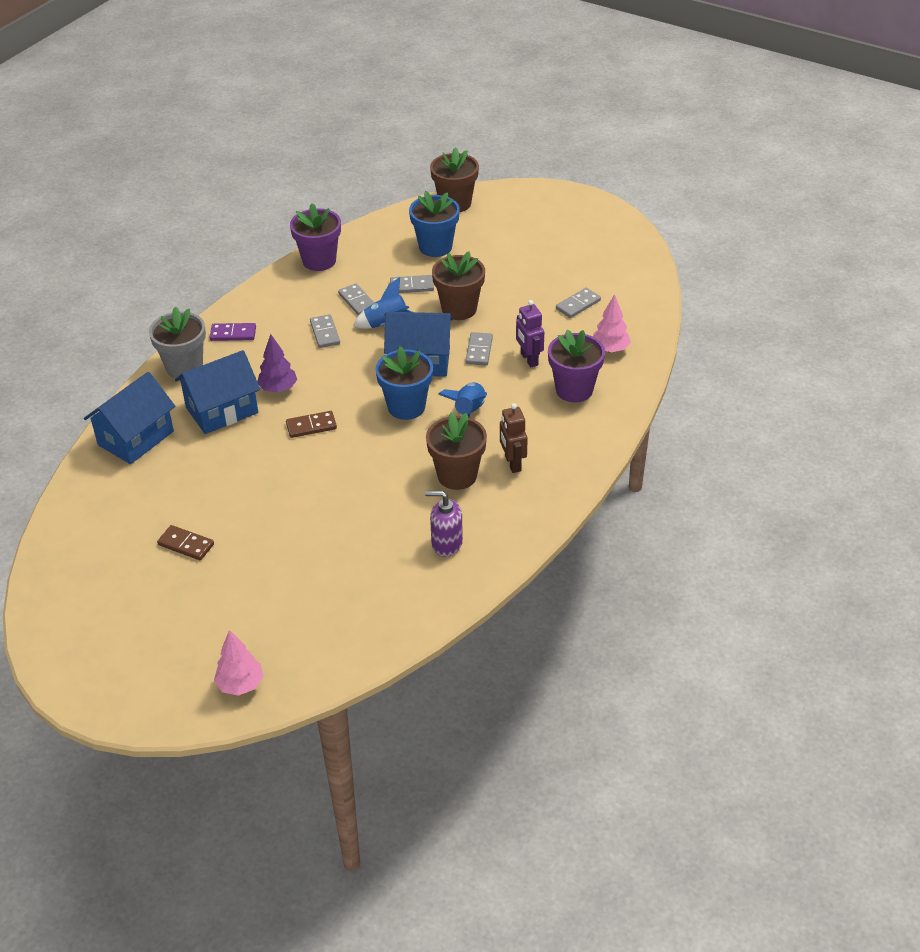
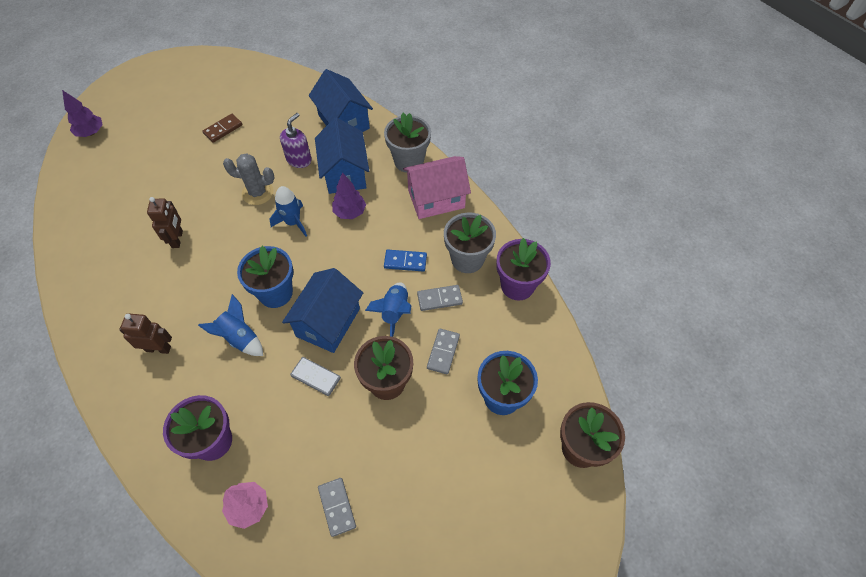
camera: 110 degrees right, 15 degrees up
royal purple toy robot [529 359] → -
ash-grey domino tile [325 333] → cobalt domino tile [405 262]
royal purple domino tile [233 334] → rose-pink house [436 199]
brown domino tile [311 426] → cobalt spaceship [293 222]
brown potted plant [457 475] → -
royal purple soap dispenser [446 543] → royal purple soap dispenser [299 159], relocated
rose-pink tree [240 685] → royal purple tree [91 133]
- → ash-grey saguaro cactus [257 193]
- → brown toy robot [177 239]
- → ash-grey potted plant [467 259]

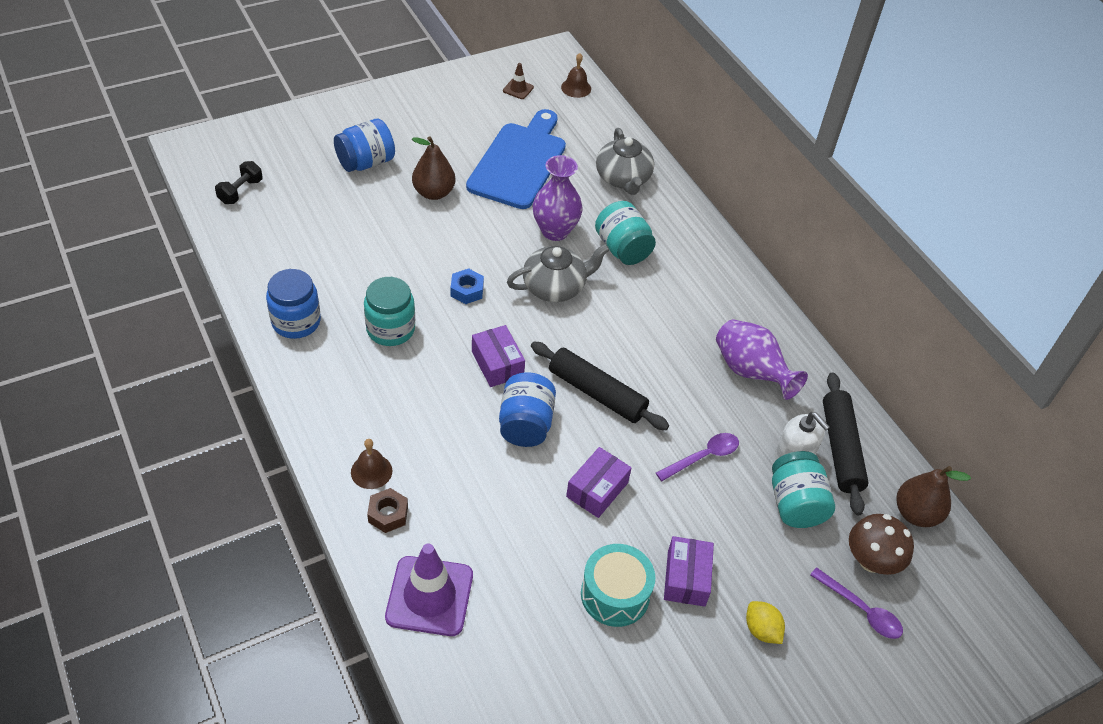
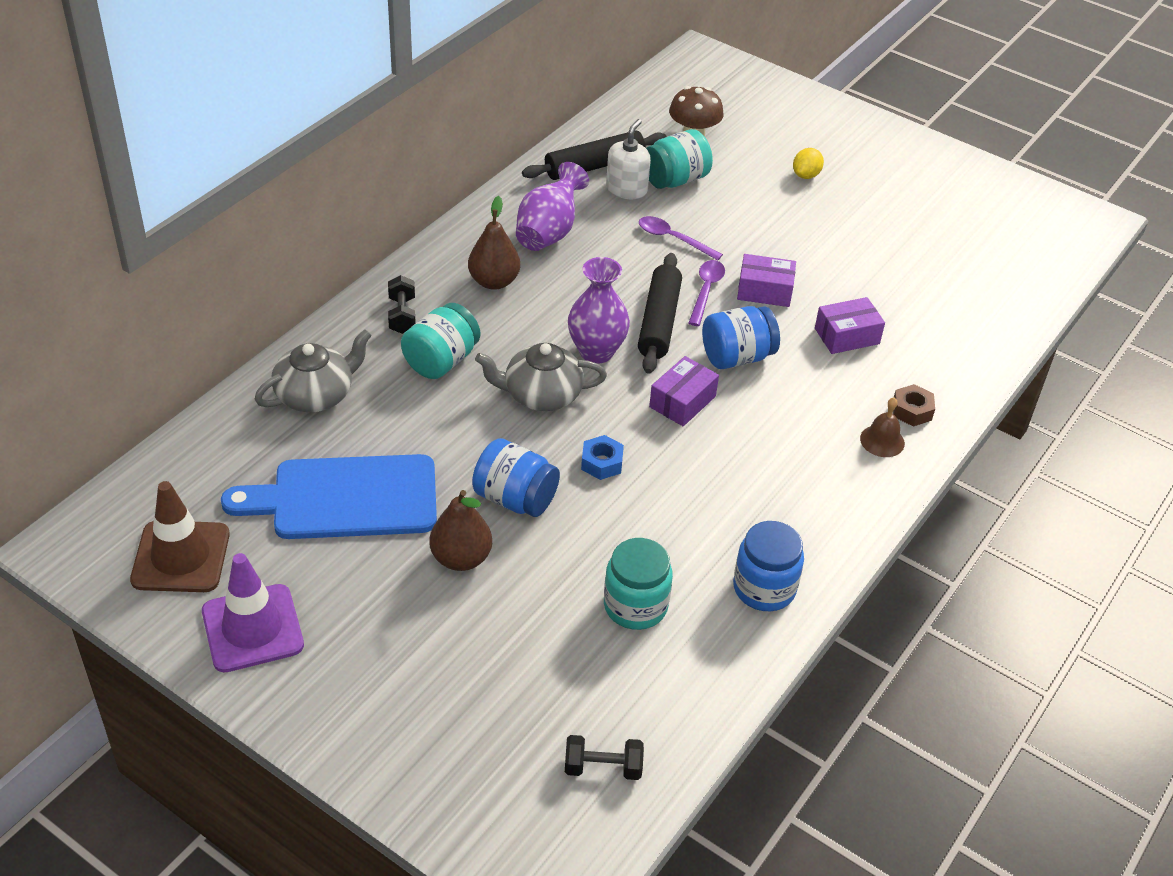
camera: 115 degrees left, 5 degrees down
brown hand bell [576 88] → -
brown safety cone [518 89] → brown safety cone [181 557], x2.16
cobalt jar [366 162] → cobalt jar [515 498], relocated
royal purple flower vase [555 231] → royal purple flower vase [596 352], relocated
ash-grey china teapot [555 287] → ash-grey china teapot [541 395], 45 degrees counterclockwise
turquoise jar [390 329] → turquoise jar [635 606], relocated
brown toy pear [916 513] → brown toy pear [494 281], relocated
royal purple parcel [686 578] → royal purple parcel [847 336], relocated
royal purple safety cone [429 596] → royal purple safety cone [252 628], relocated
turquoise drum [615 594] → -
royal purple teaspoon [861 610] → royal purple teaspoon [706 291], relocated
- → ebony free weight [402 315]

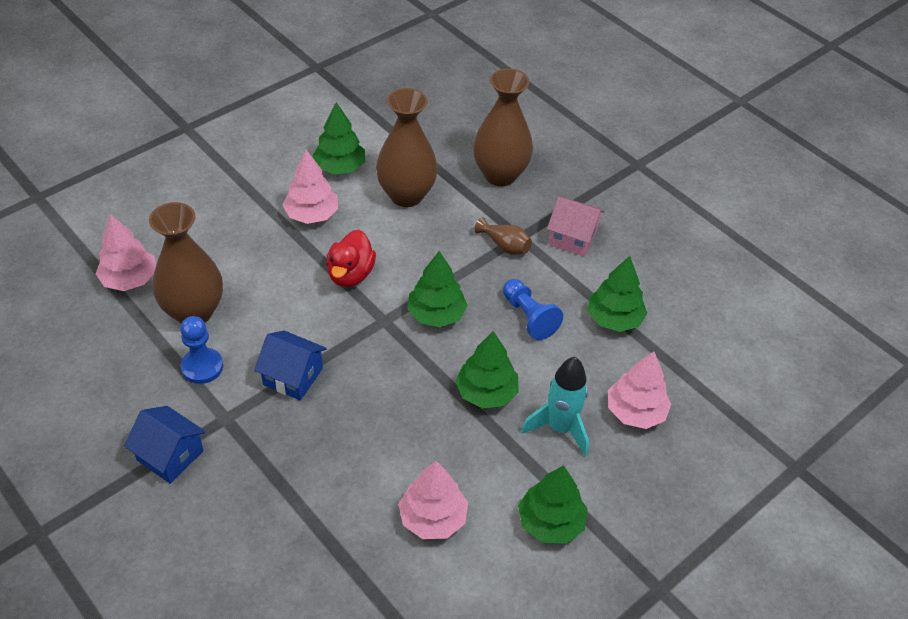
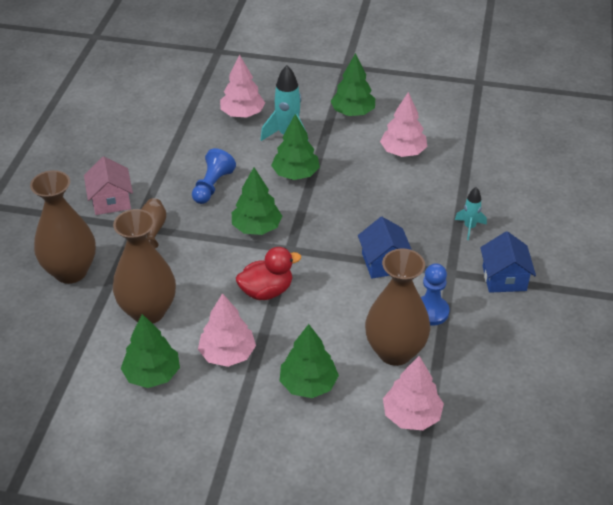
camera: 125 degrees left, 5 degrees down
green tree [614 319] → green tree [308 384], relocated
- → turquoise spaceship [469 227]

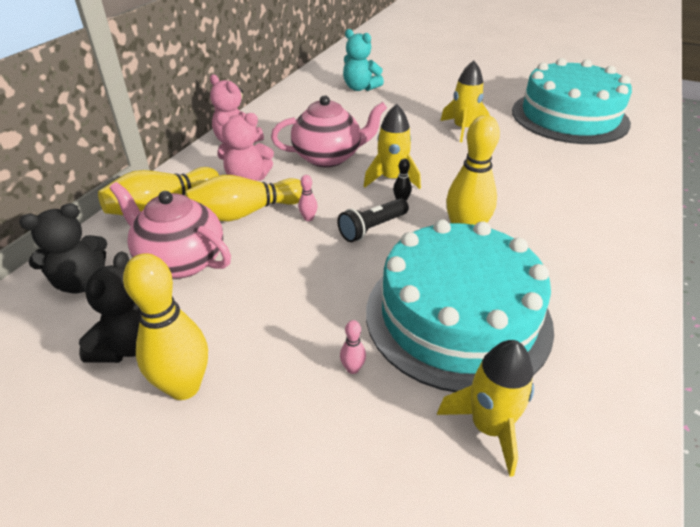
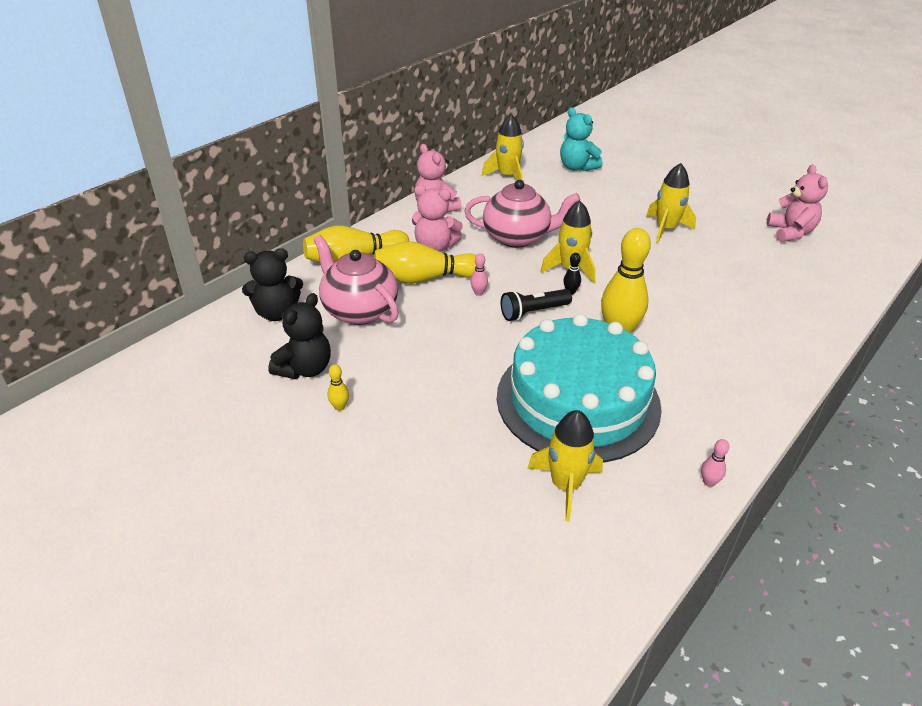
camera: 15 degrees right, 0 degrees up
turquoise gateau [569 117] → rose-pink stuffed bear [790 232]
yellow skittle [184 387] → yellow skittle [339 407], x0.42
rose-pink skittle [352 369] → rose-pink skittle [709 482], relocated
- → yellow spaceship [507 176]

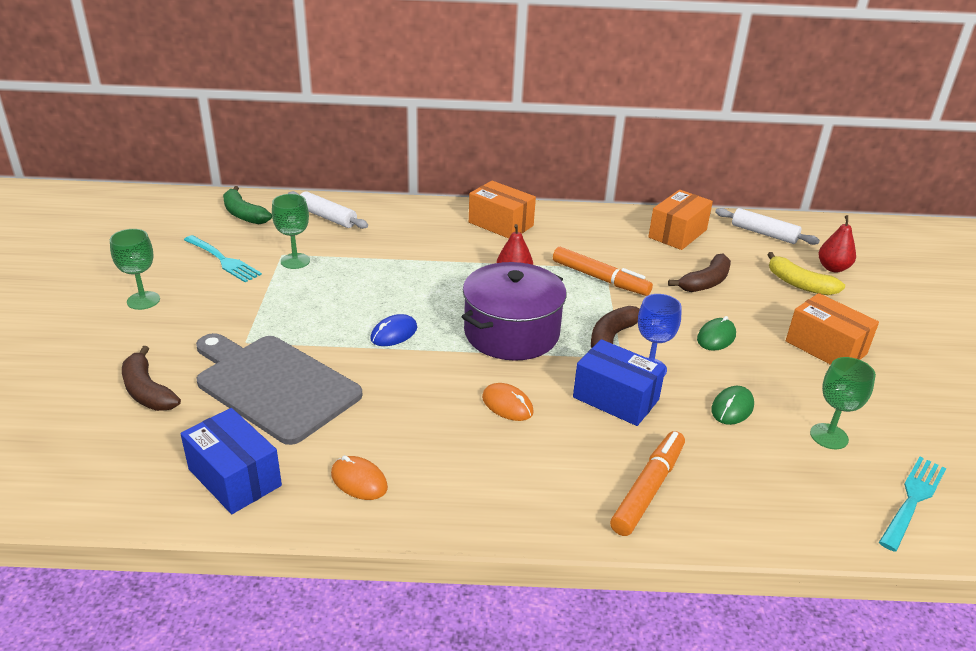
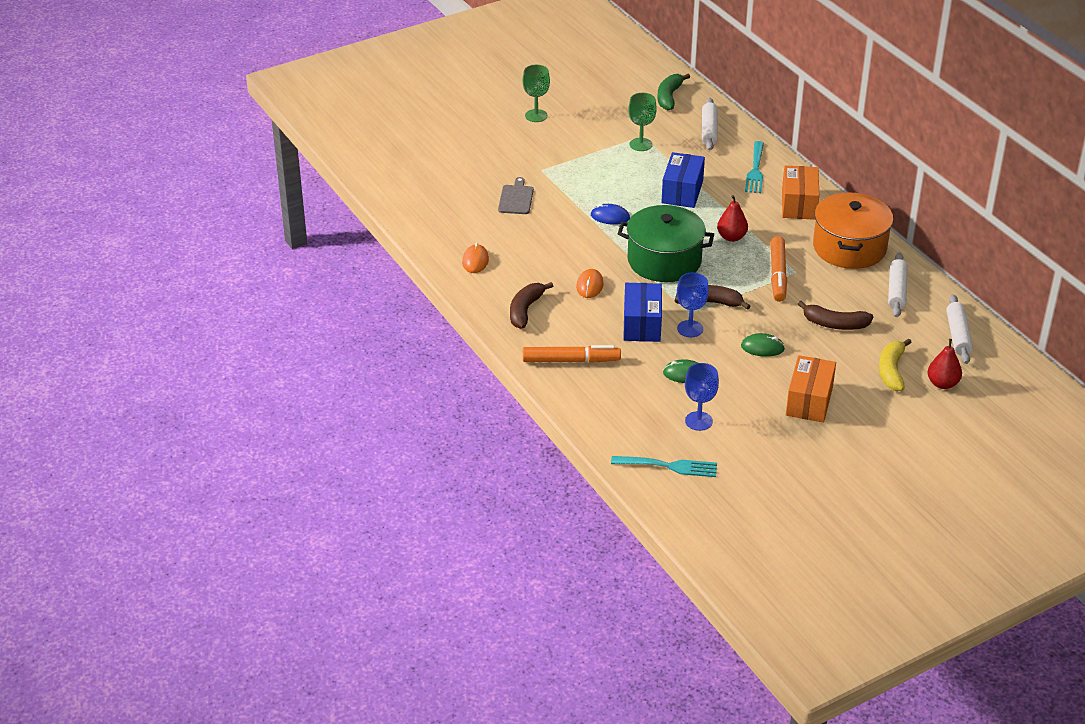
camera: 60 degrees right, 5 degrees up
orange-coloured parcel [677 233] → white dough roller [897 291]
turquoise dinner fork [223 260] → turquoise dinner fork [755 170], relocated
royal purple cooking pot [511 333] → green cooking pot [664 260]
ash-grey cutting board [274 385] → ash-grey cutting board [516 198], x0.46
brown banana fruit [147 391] → brown banana fruit [525 310], relocated
green goblet [829 436] → cobalt goblet [698 421]
cobalt parcel [235 477] → cobalt parcel [682 192], relocated
- → orange-coloured cooking pot [849 247]

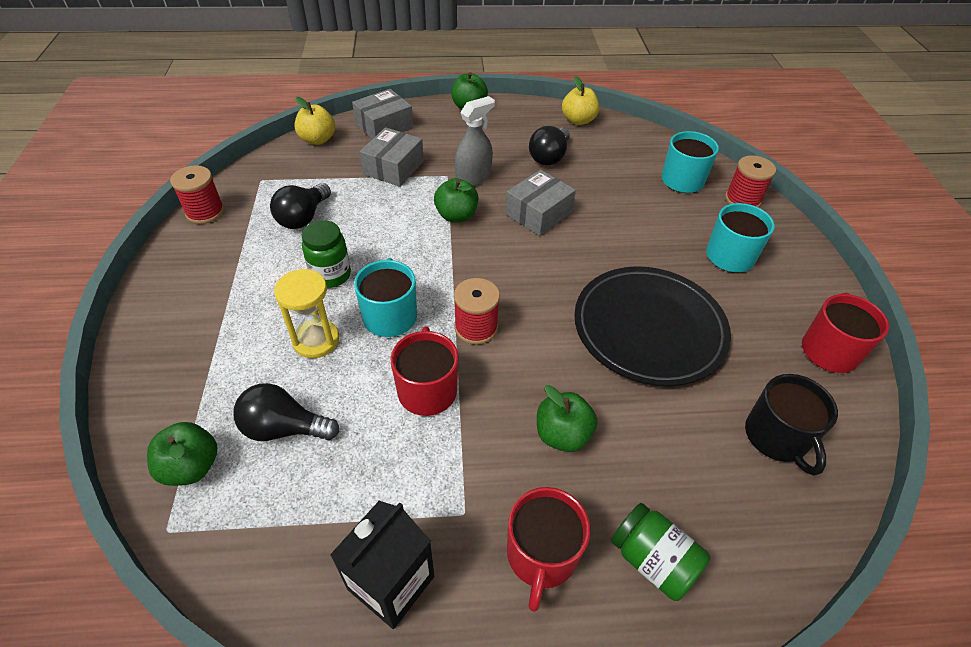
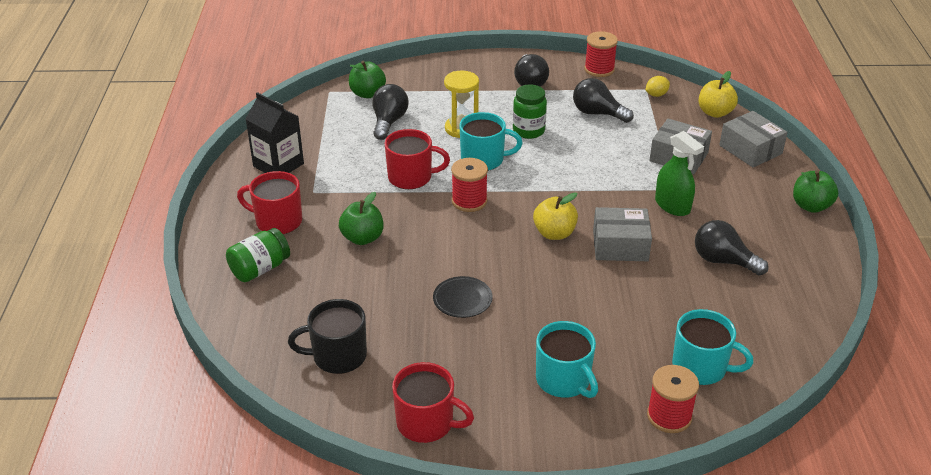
camera: 95 degrees right, 10 degrees down
yellow apple [578 120] → yellow apple [554 233], relocated
ash-grey spray bottle [473 178] → green spray bottle [672 205]
ash-grey parcel [538 213] → ash-grey parcel [620 245], 45 degrees counterclockwise
green apple [456 216] → -
ebony dinner plate [649 329] → ebony dinner plate [462 299], x0.42
- → ebony light bulb [530 82]
- → yellow citrus fruit [656 95]

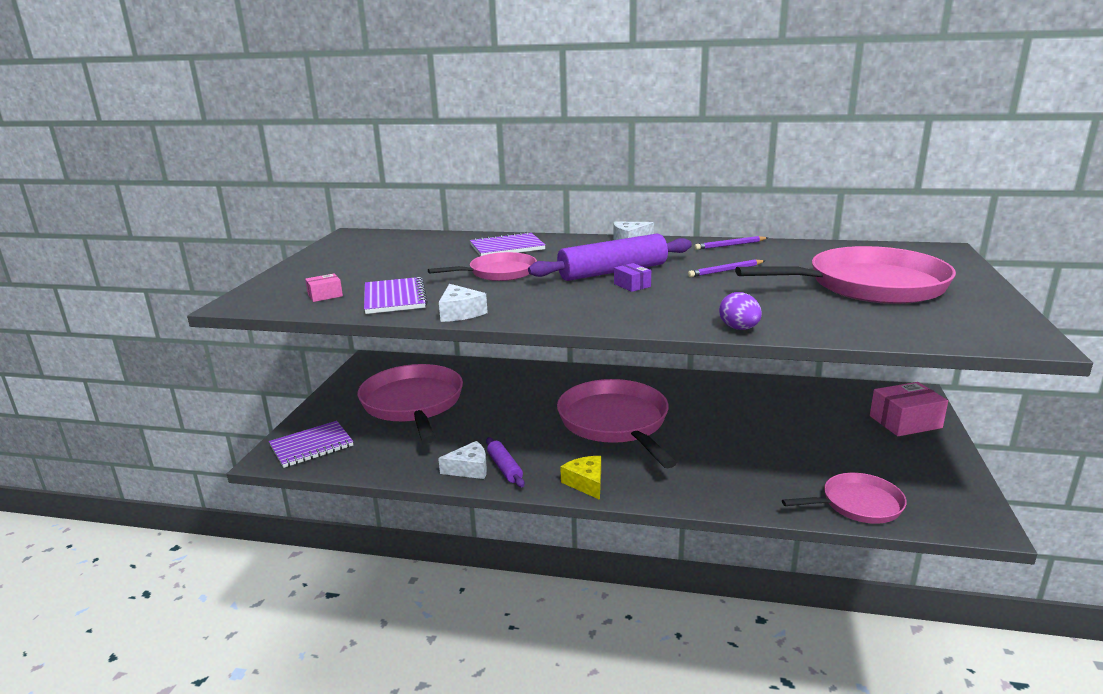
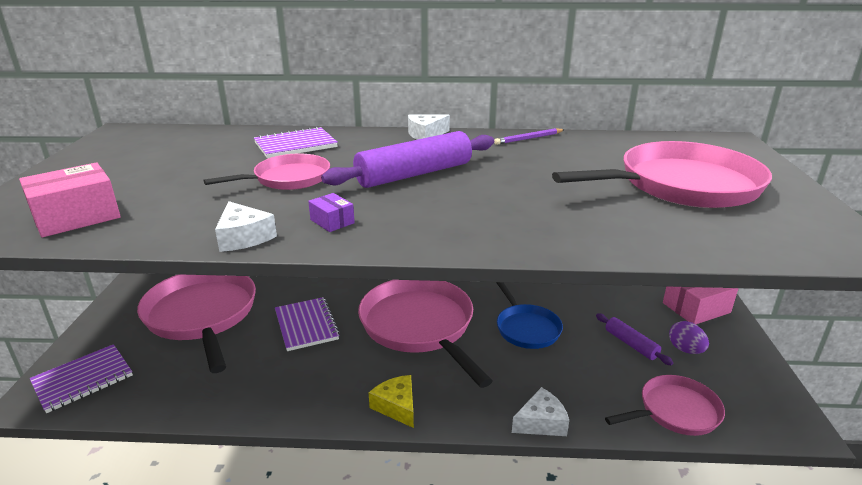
camera: 10 degrees left, 5 degrees up
royal purple wooden pencil [726 270] → -
royal purple parcel [632 285] → royal purple parcel [332 221], relocated
rose-pink parcel [325 295] → rose-pink parcel [76 217], x1.98
royal purple exercise book [394 298] → royal purple exercise book [306 325], relocated
royal purple egg [739 328] → royal purple egg [685 350], relocated
royal purple dough roller [505 468] → royal purple dough roller [631 344], relocated
white cheese [469 469] → white cheese [541 422], relocated
- → cobalt pan [526 328]

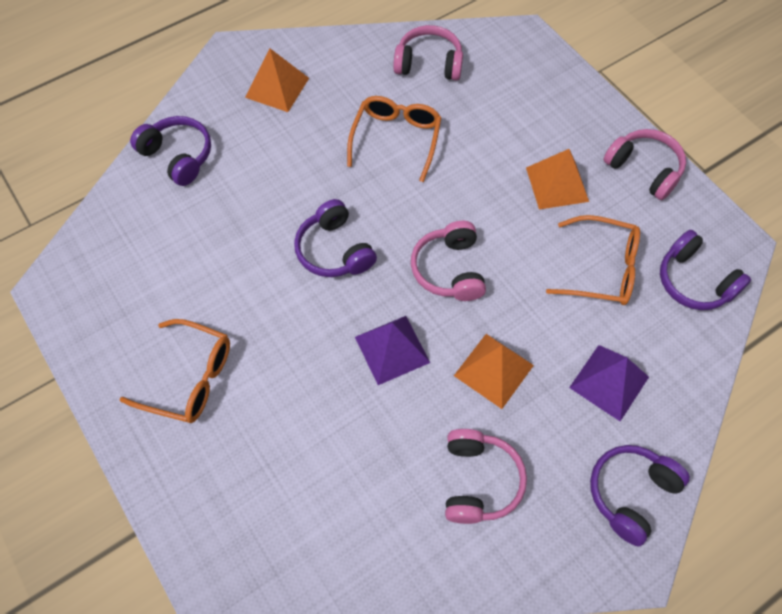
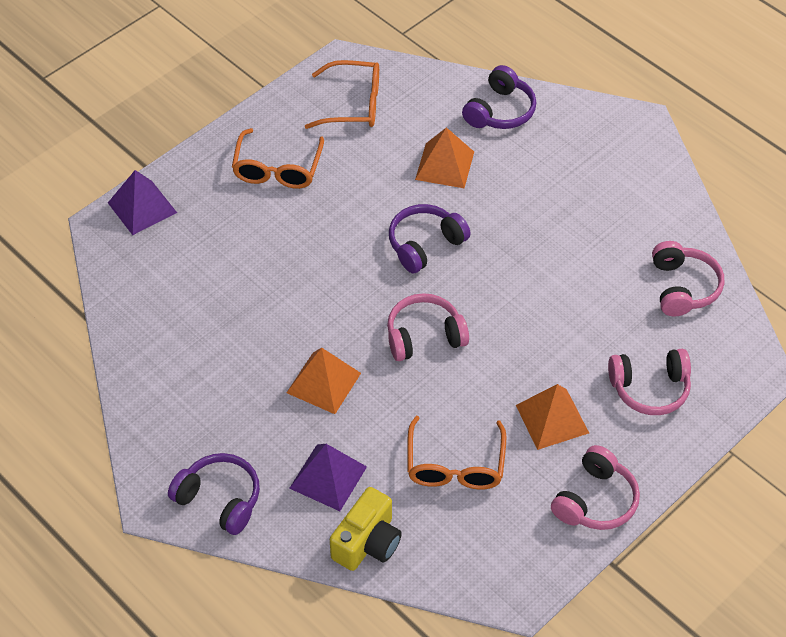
camera: 80 degrees right, 10 degrees down
orange-coloured solid pyramid [277 87] → orange-coloured solid pyramid [444 165], relocated
orange-coloured glasses [396 139] → orange-coloured glasses [353 104], relocated
royal purple headset [694 281] → -
royal purple solid pyramid [392 349] → royal purple solid pyramid [142 207], relocated
rose-pink headset [478 481] → rose-pink headset [650 388], relocated
- → yellow compact camera [367 543]

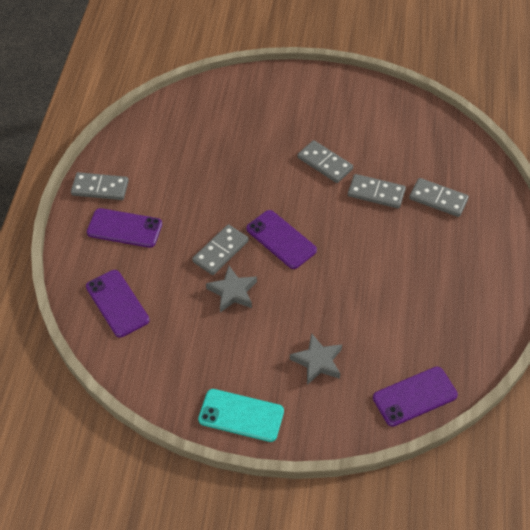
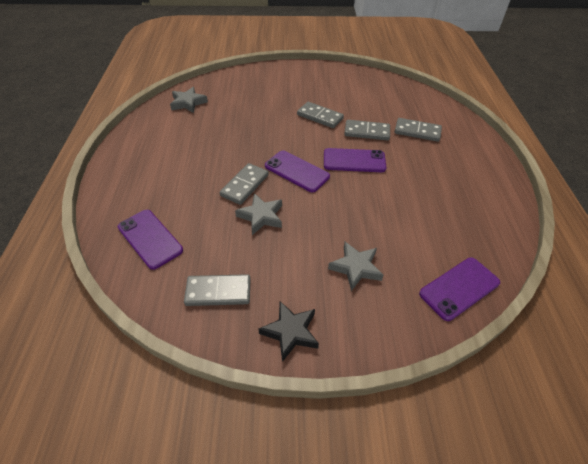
camera: 10 degrees left, 5 degrees down
ash-grey domino tile [100 188] → ash-grey domino tile [218 292], relocated
royal purple phone [124 228] → royal purple phone [354 161], relocated
turquoise phone [241 415] → ebony star shape [290 332]
- → ash-grey star shape [188 103]

